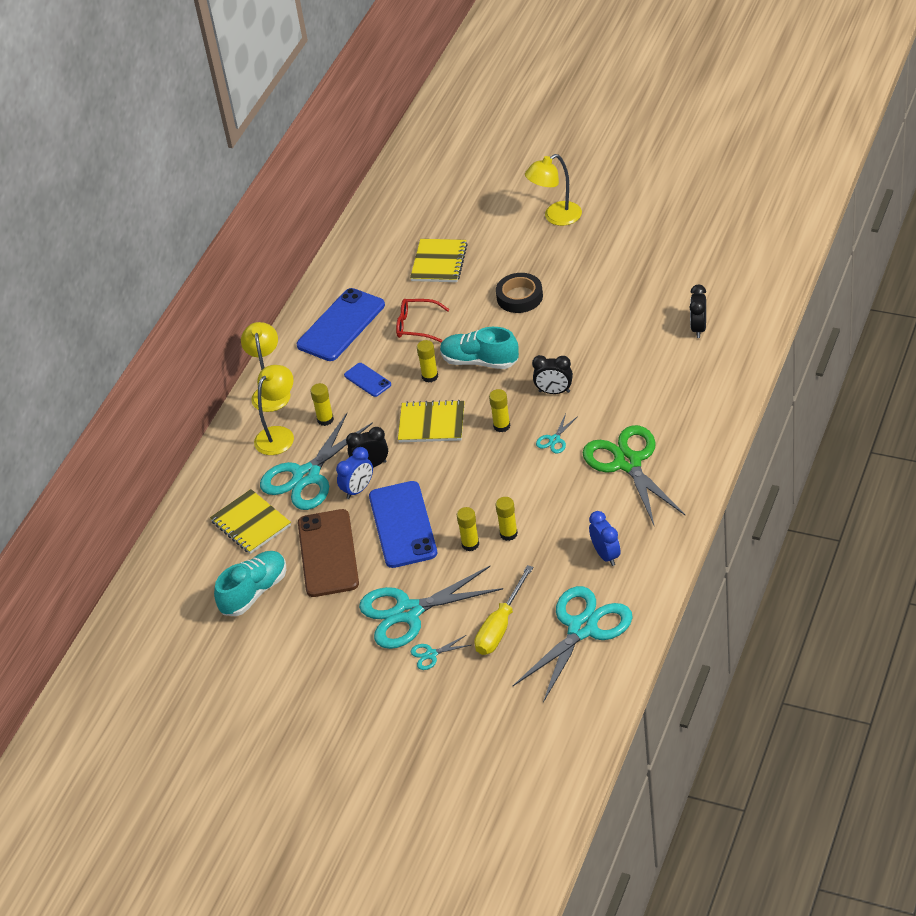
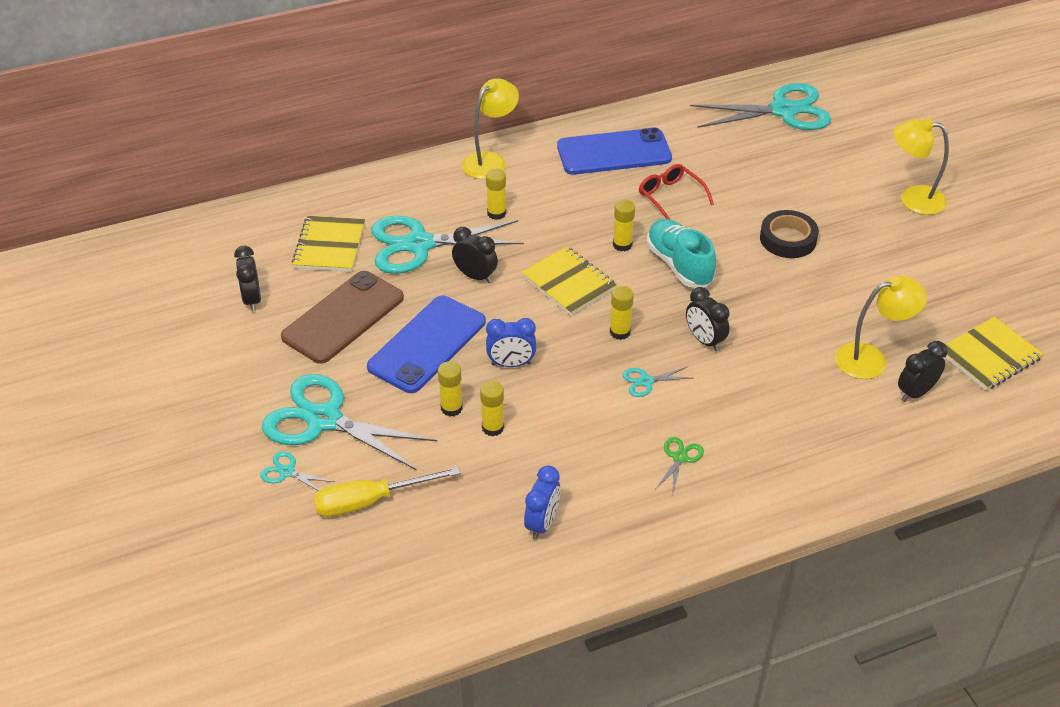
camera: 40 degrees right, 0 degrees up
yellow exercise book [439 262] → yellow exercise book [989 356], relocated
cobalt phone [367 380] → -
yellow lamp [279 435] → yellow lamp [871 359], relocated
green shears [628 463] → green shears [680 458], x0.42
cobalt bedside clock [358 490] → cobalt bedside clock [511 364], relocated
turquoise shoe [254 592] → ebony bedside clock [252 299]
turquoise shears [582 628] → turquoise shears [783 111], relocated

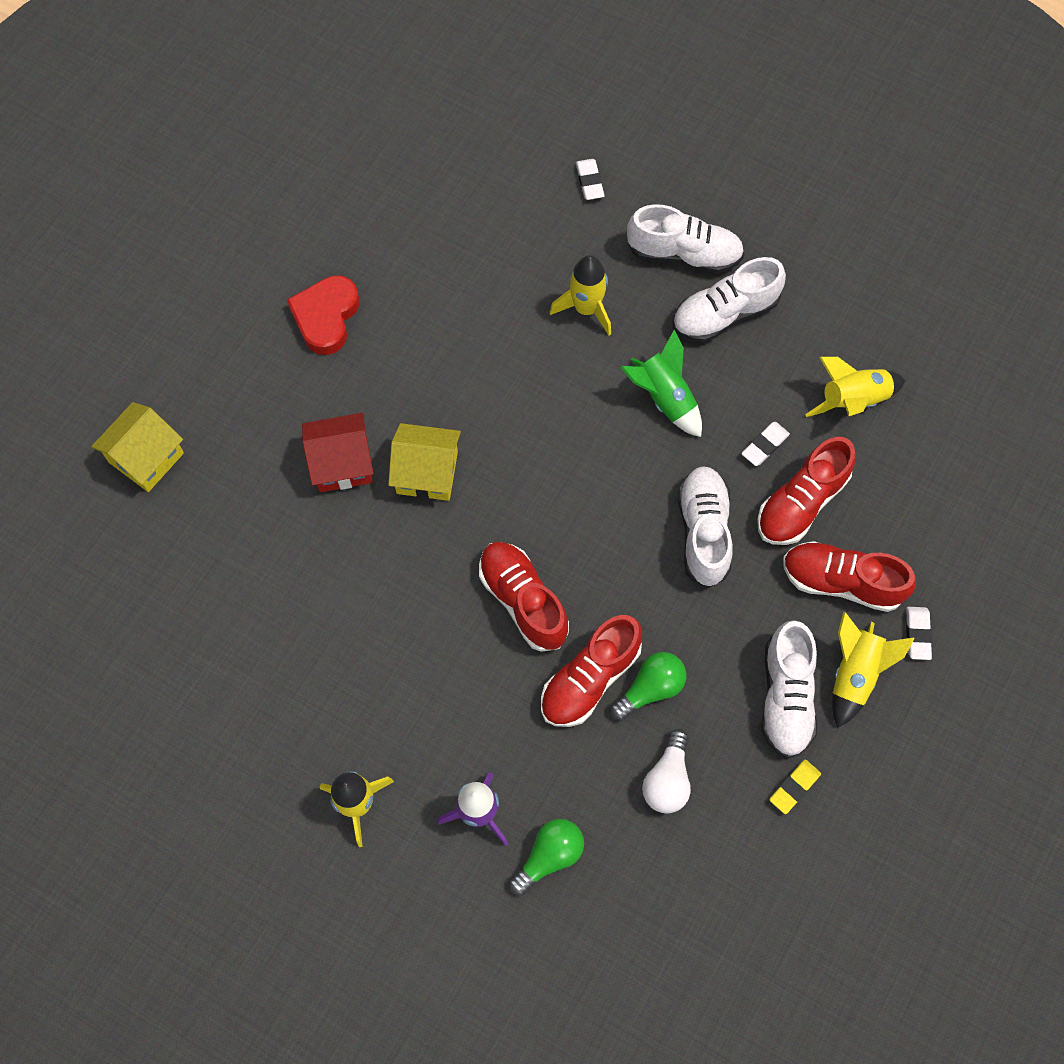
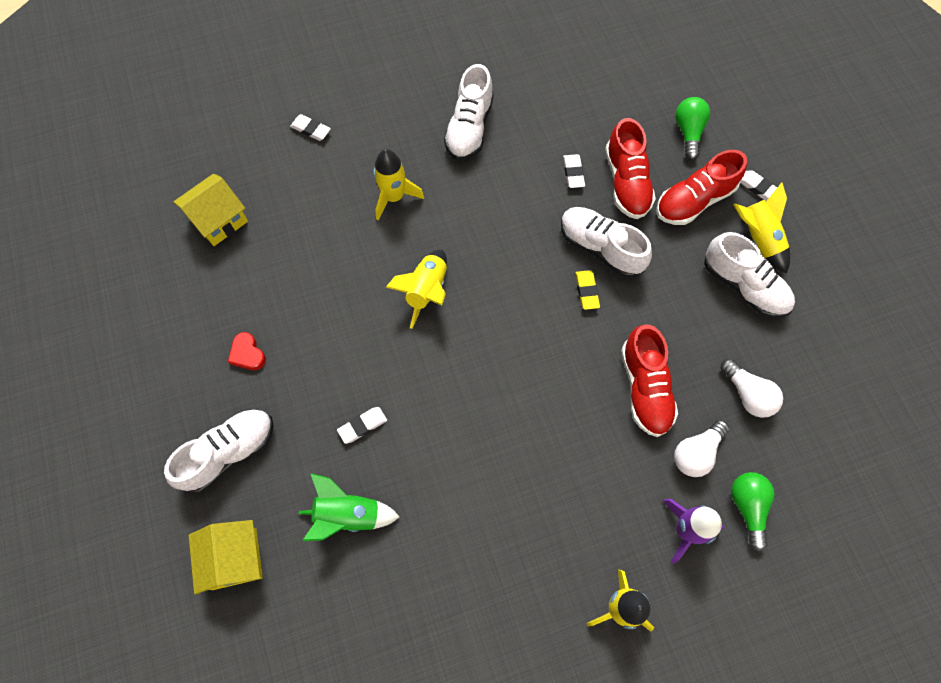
camera: 50 degrees left, 0 degrees up
white shoe [684 253] → white shoe [229 452], relocated
red heart [326 317] → red heart [247 354], x0.57
green spaceship [664 398] → green spaceship [348 515], relocated
yellow spaceship [853 400] → yellow spaceship [426 291], relocated
red house [342 463] → white gum eraser [362 426]
yellow house [427 472] → yellow house [218 220], relocated
red shoe [523 601] → -
green light bulb [650 689] → green light bulb [688 132], relocated
yellow gum eraser [794 787] → yellow gum eraser [587 291], relocated
- → white light bulb [696 453]

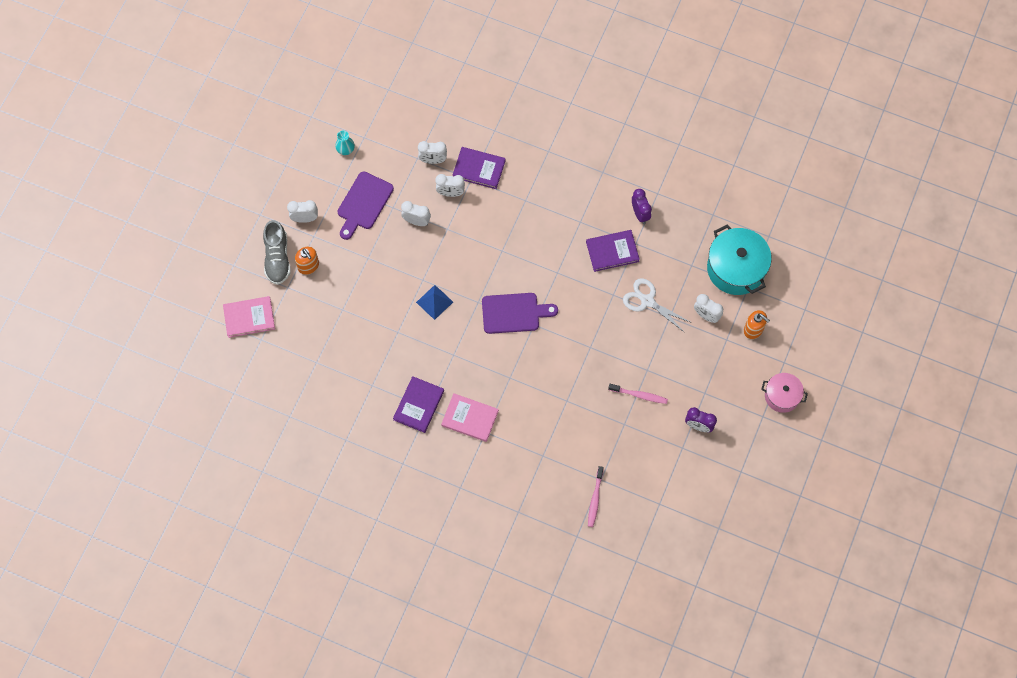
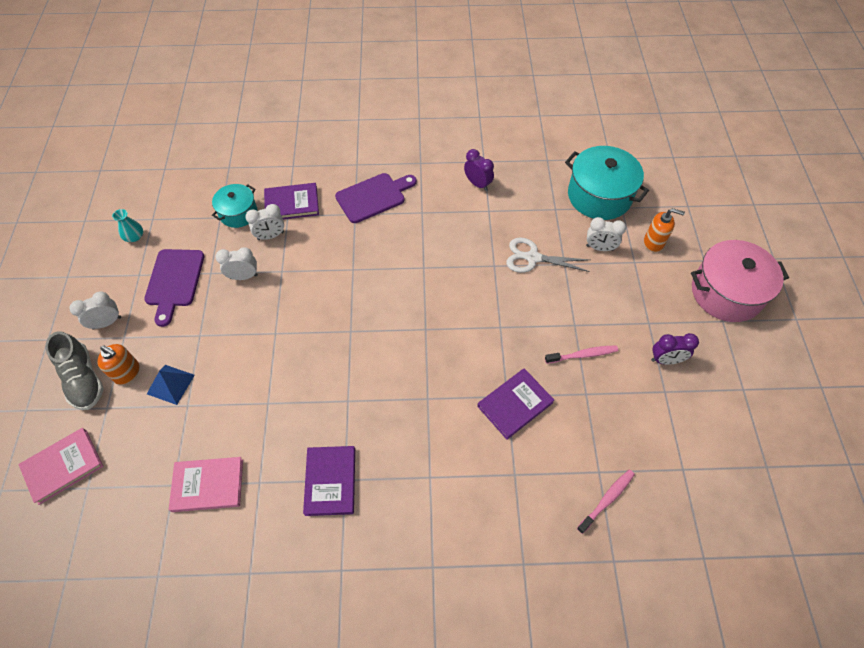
camera: 25 degrees left, 10 degrees down
white bedside clock [433 160] → turquoise cooking pot [238 213]
royal purple book [612 251] → royal purple book [515 404], relocated
cobalt solid pyramid [434 302] → cobalt solid pyramid [170 384], relocated
royal purple cutting board [514 313] → royal purple cutting board [373 197], relocated
rose-pink cooking pot [782 396] → rose-pink cooking pot [726 293], x1.71
rose-pink book [470 418] → rose-pink book [208 485], relocated
rose-pink tooth brush [595 499] → rose-pink tooth brush [607 500], 120 degrees counterclockwise

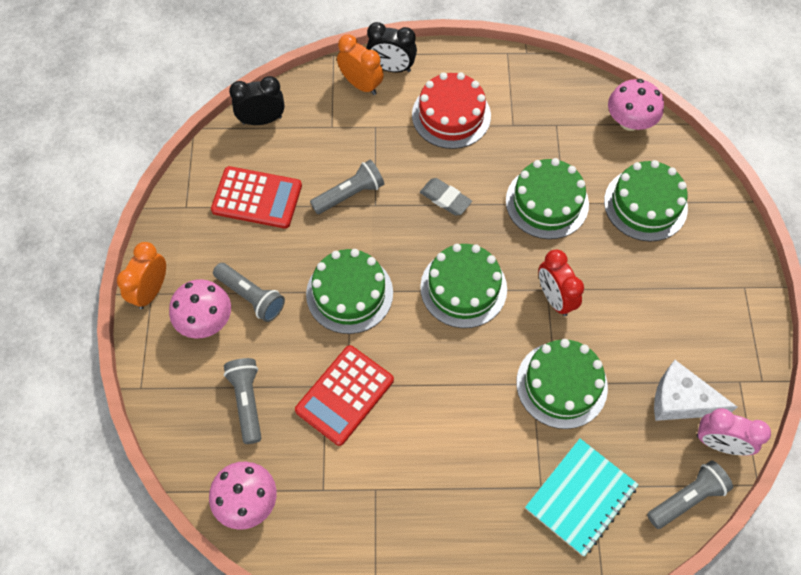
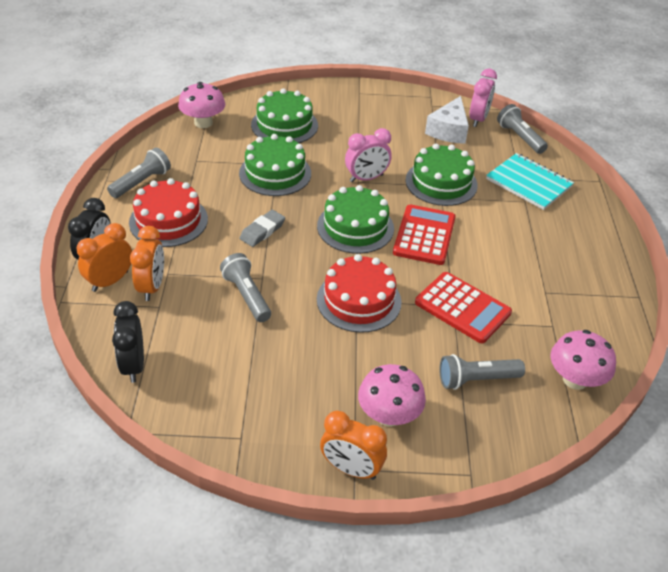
camera: 90 degrees left, 20 degrees down
red adding machine [257 198] → red adding machine [424 235], relocated
green gateau [349 293] → red gateau [359 300]
red bedside clock [554 298] → rose-pink bedside clock [366 178]
ash-grey torch [251 297] → ash-grey torch [142 182], relocated
- → orange-coloured bedside clock [152 287]

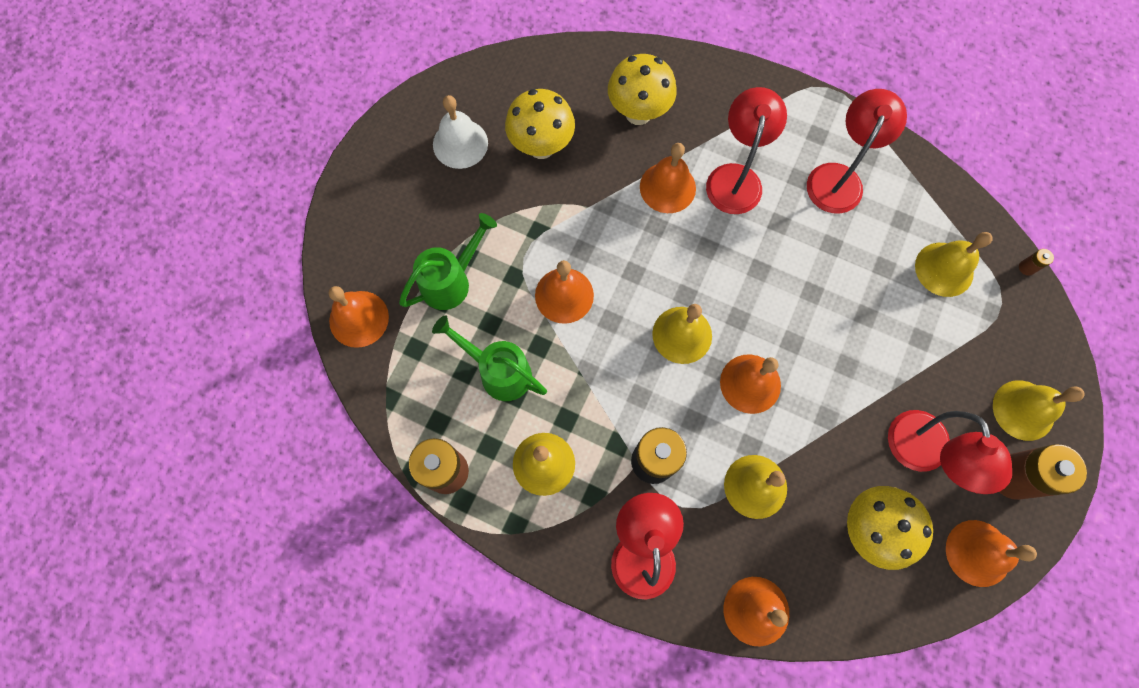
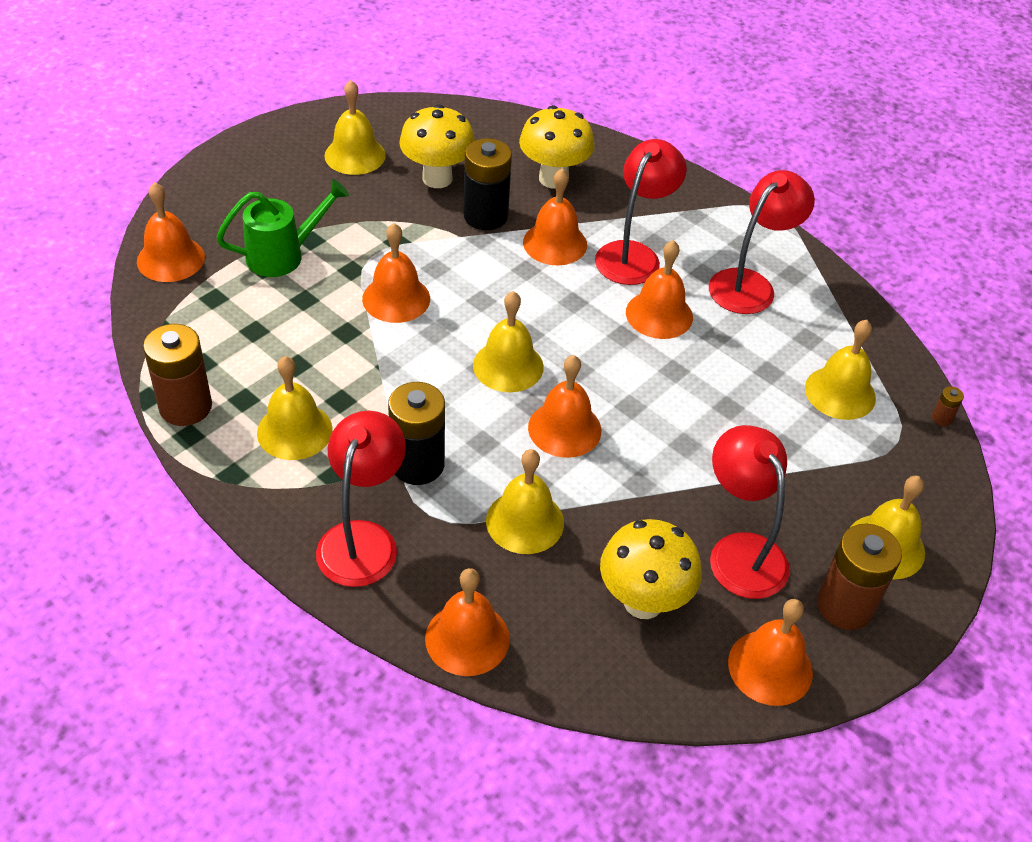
camera: 15 degrees right, 25 degrees down
white hand bell [460 143] → yellow hand bell [355 155]
green watering pot [499 372] → -
red lamp [922 455] → red lamp [740 551], 150 degrees clockwise
- → ebony AA battery [485 216]
- → orange-coloured hand bell [659 314]

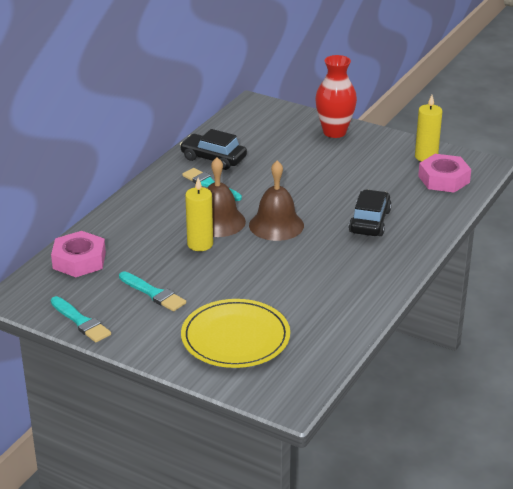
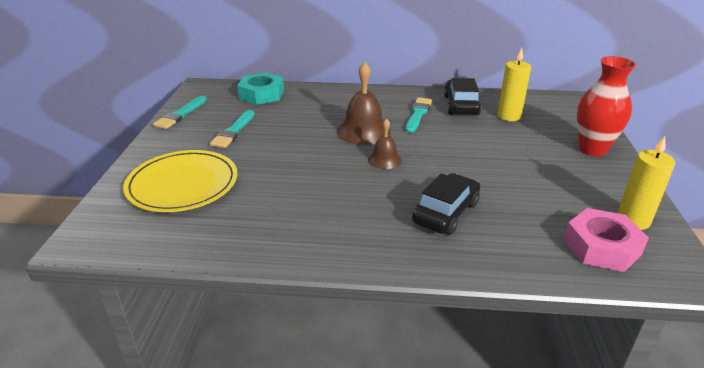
camera: 65 degrees right, 0 degrees up
brown hand bell [276 225] → brown hand bell [384 159], x0.58
yellow pillar candle [200 244] → yellow pillar candle [509 116], relocated
ebony toy car [369 221] → ebony toy car [445 212], 45 degrees counterclockwise
rose-pink hex nut [79 260] → turquoise hex nut [261 94]

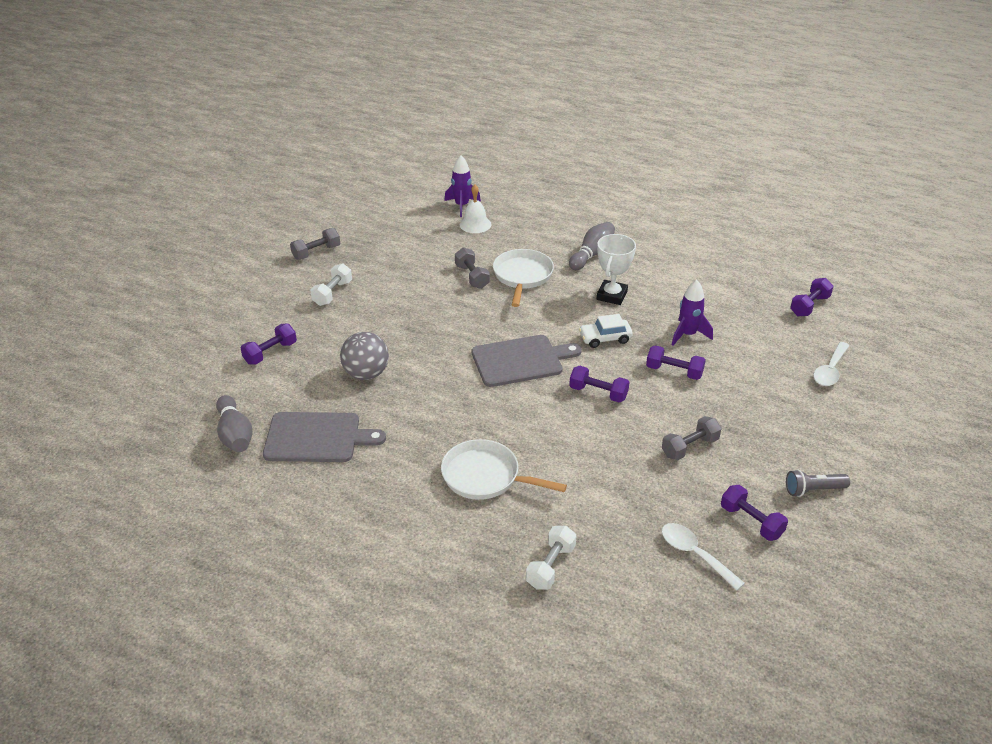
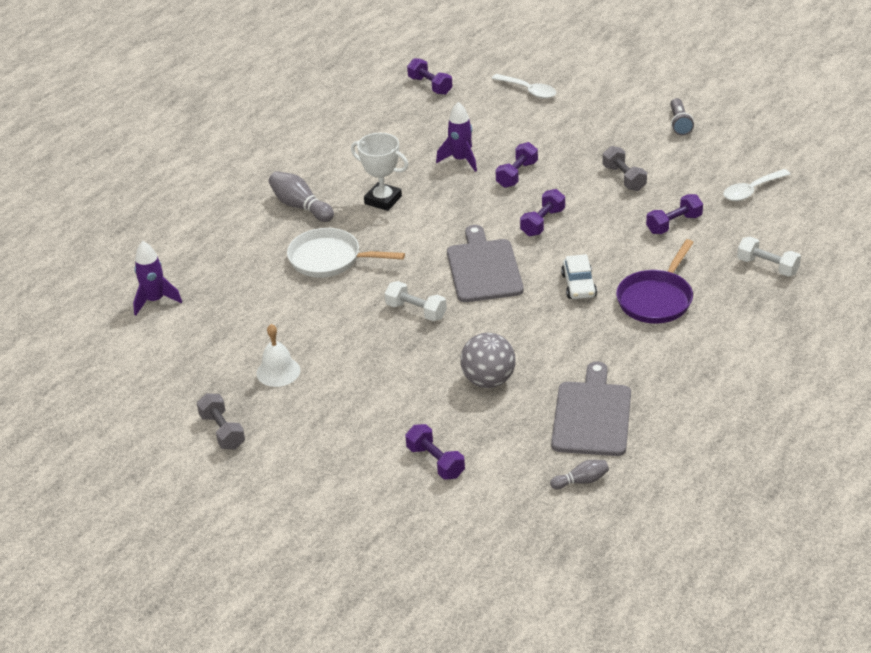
camera: 80 degrees left, 0 degrees up
white hand bell [475 224] → white hand bell [278 371], relocated
ash-grey free weight [472 277] → -
white free weight [332 293] → white free weight [416 311], relocated
white toy car [605 338] → white toy car [579 285], relocated
ash-grey skittle [235 435] → ash-grey skittle [581 481], x0.59
white pan [485 476] → royal purple pan [656 299]
royal purple free weight [751 521] → royal purple free weight [674 224], relocated

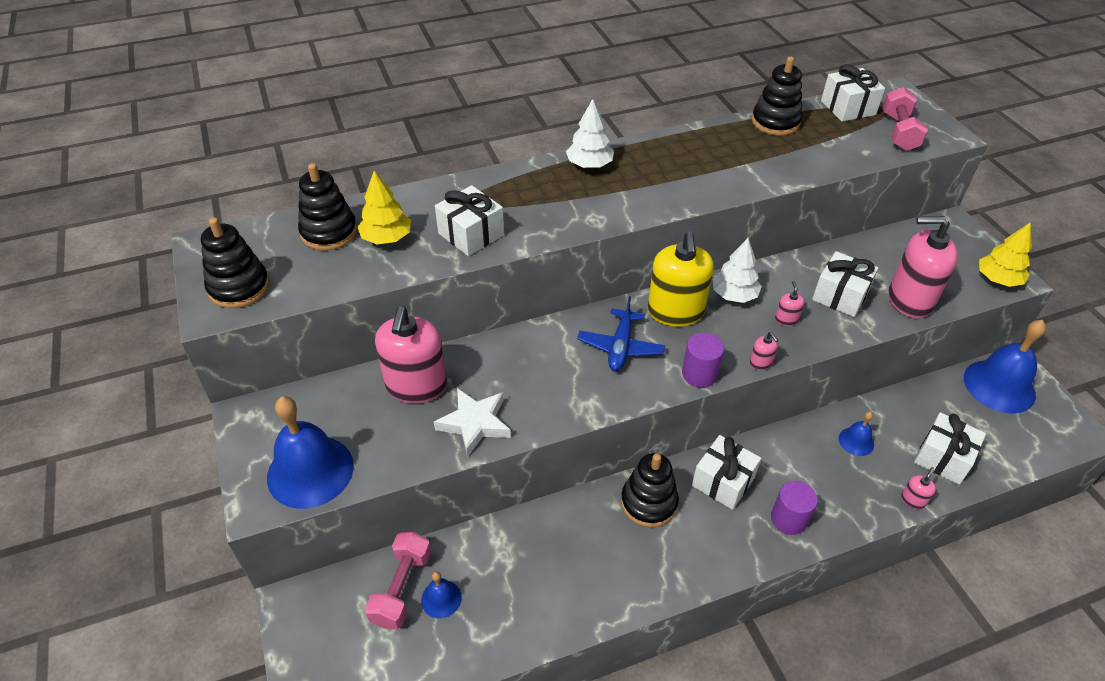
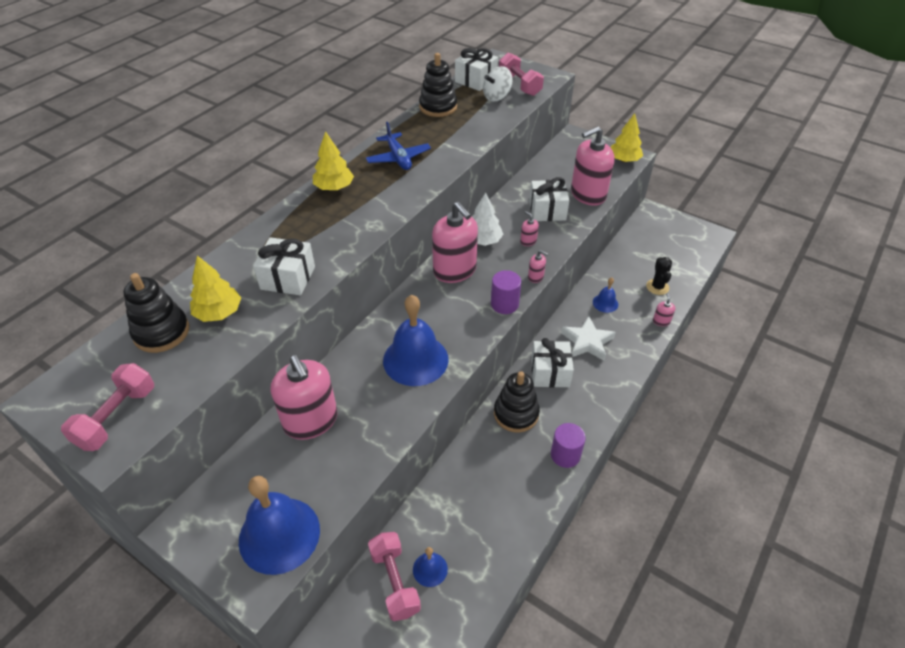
camera: 35 degrees left, 0 degrees up
white tree [589 165] → yellow tree [334 187]
ebony ring stacker [239 287] → rose-pink free weight [117 417]
yellow soap dispenser [675 312] → rose-pink soap dispenser [455 270]
cobalt plane [620 347] → cobalt plane [398 158], relocated
cobalt hand bell [999 386] → cobalt hand bell [415 359], relocated
white star shape [475 423] → white star shape [587 342], relocated
white present [943 458] → ebony saguaro cactus [657 287]
royal purple cylinder shape [788 519] → royal purple cylinder shape [565 455], relocated
- → white spinning top [497 97]

